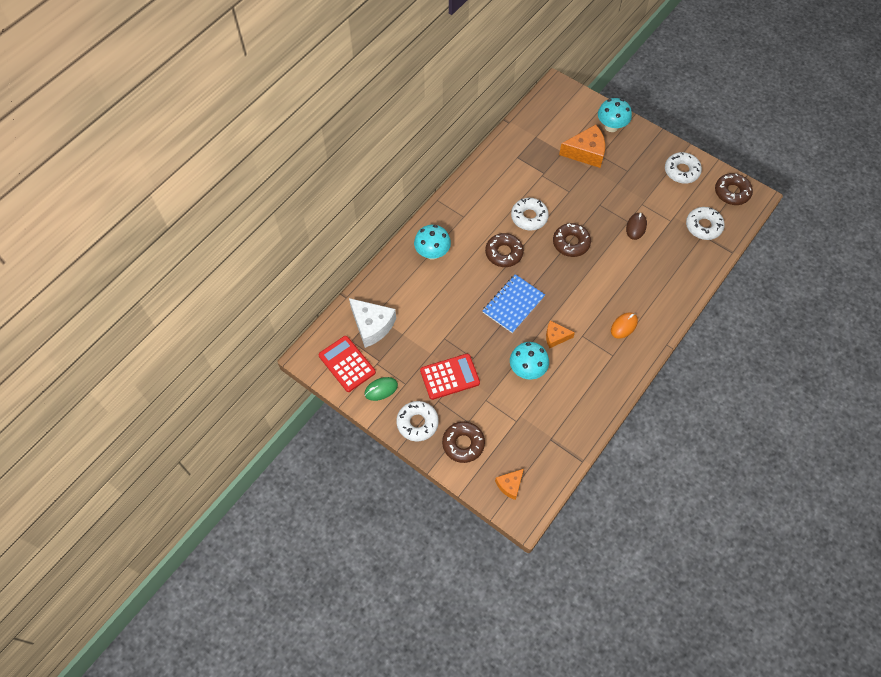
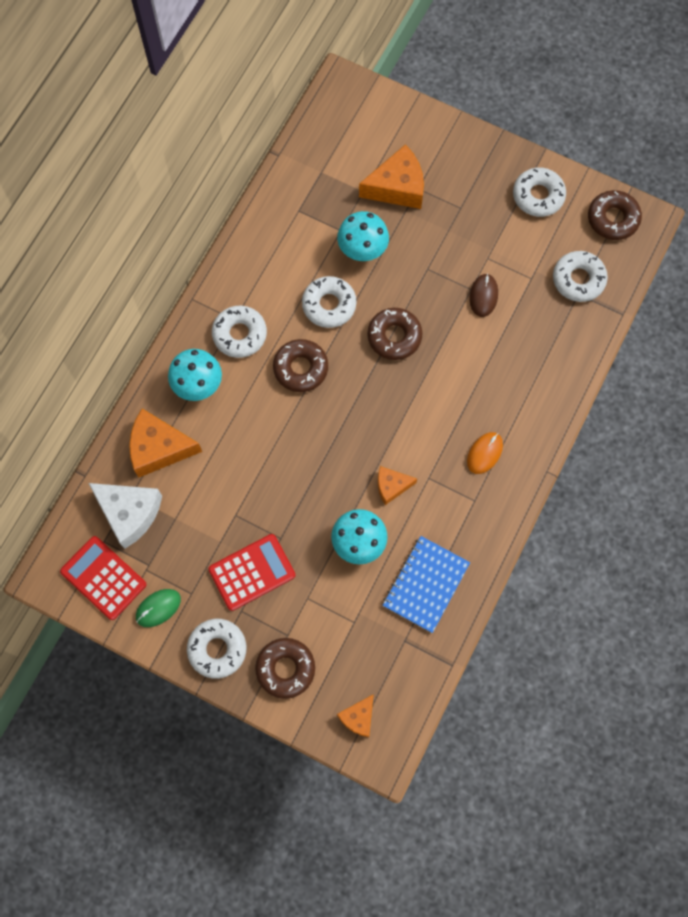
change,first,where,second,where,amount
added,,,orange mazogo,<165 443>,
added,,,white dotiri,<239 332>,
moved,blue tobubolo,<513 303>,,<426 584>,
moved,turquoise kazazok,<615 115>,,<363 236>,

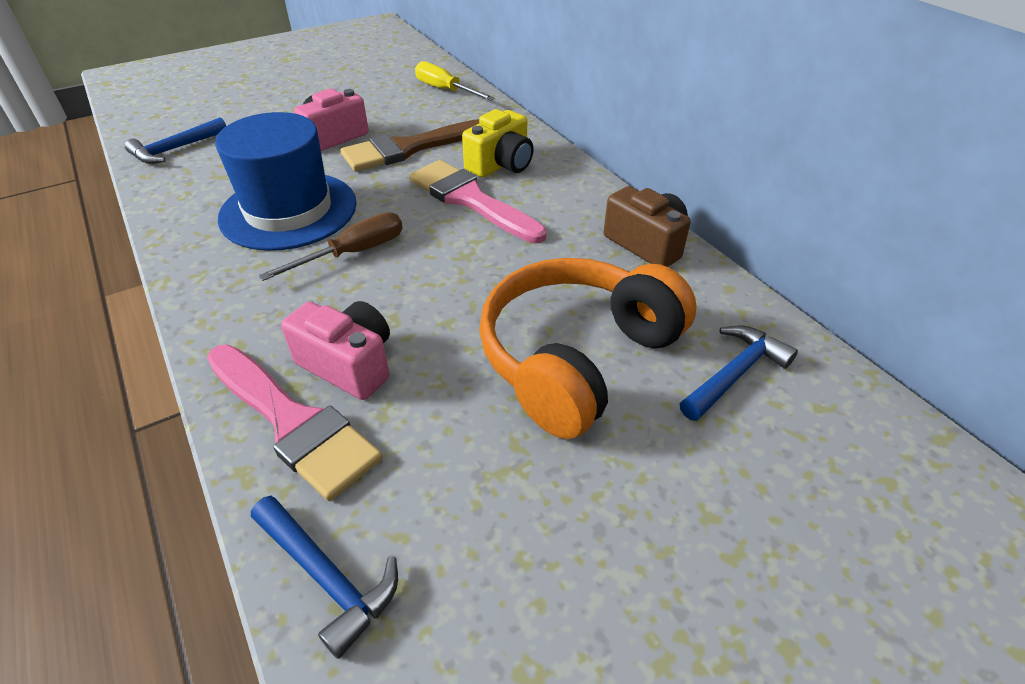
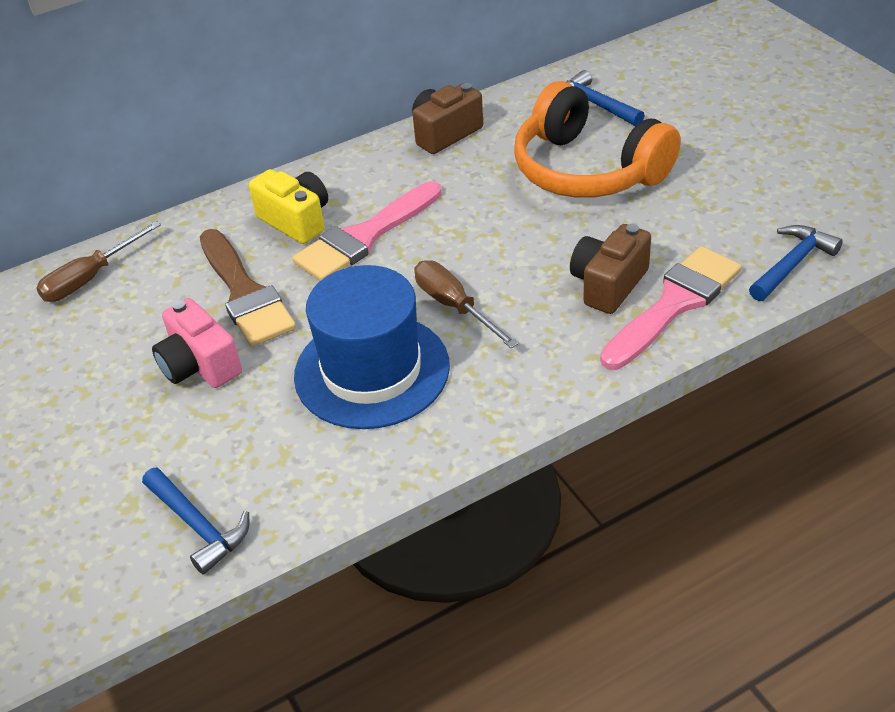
change,first,where,second,where,amount
recoloured,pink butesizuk,<335 350>,brown butesizuk,<610 269>,
recoloured,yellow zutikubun,<455 81>,brown zutikubun,<98 261>,

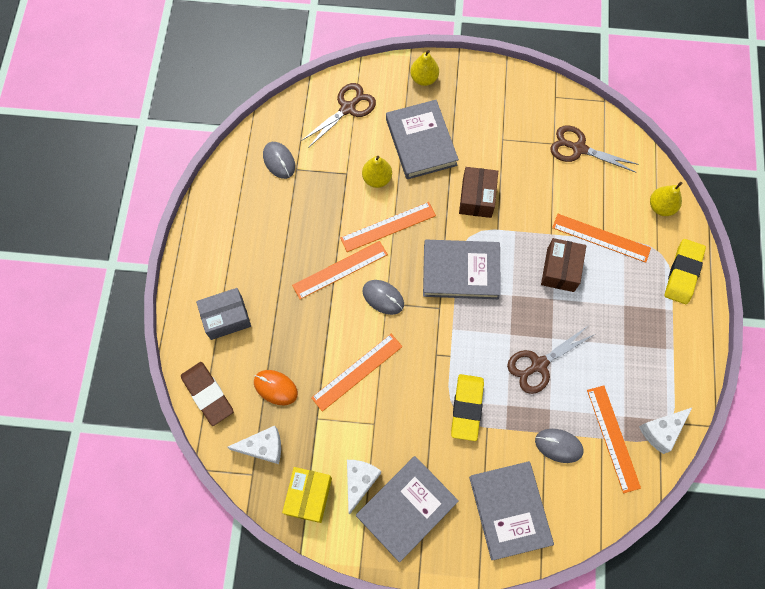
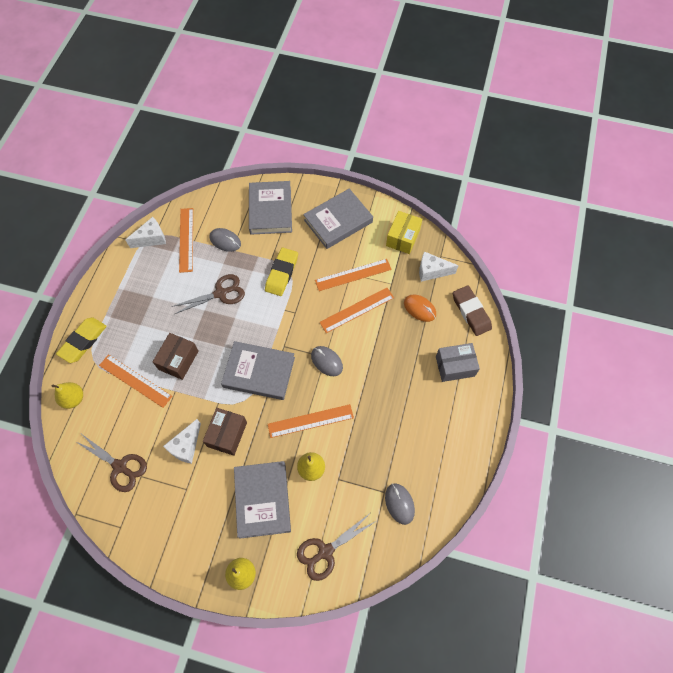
change,first,where,second,where,amount
moved,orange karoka,<340 270>,,<353 275>,
moved,white mazogo,<364 487>,,<182 441>,

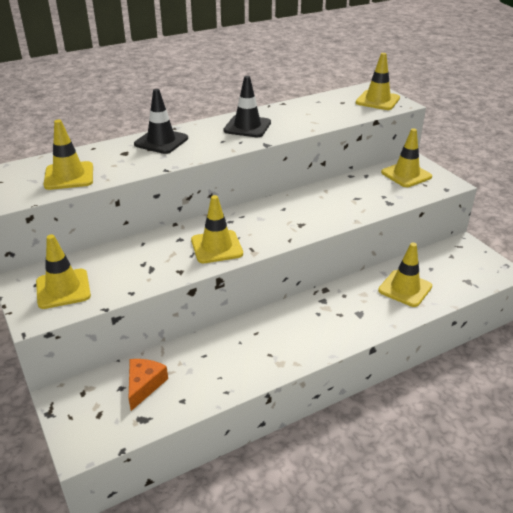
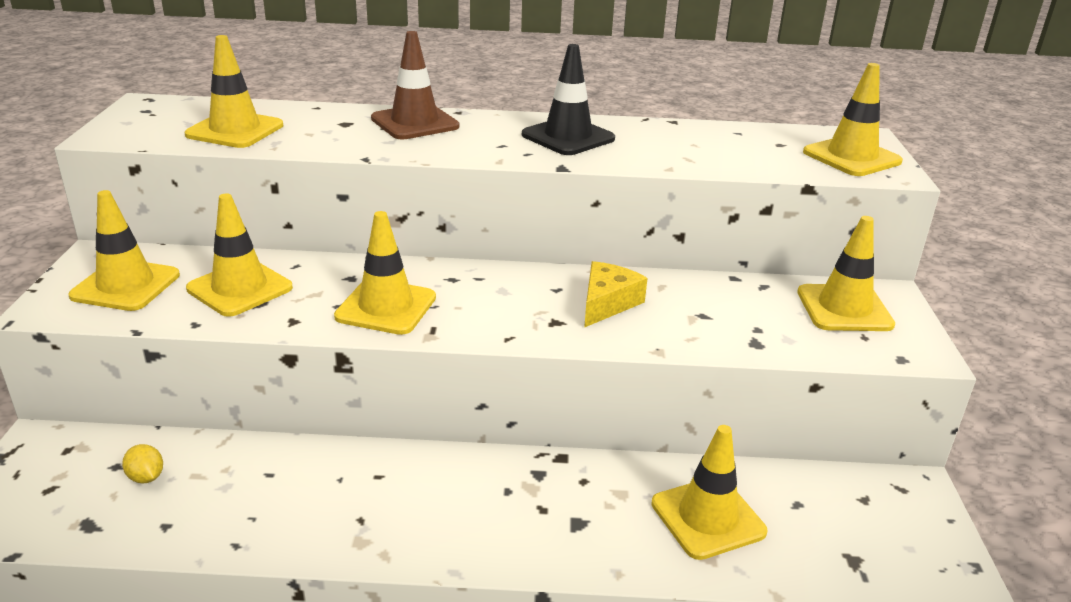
change,first,where,second,where,amount
added,,,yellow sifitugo,<239 255>,
added,,,yellow mazogo,<616 294>,
replaced,orange mazogo,<148 385>,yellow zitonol,<142 464>,
recoloured,black sifitugo,<161 121>,brown sifitugo,<415 85>,

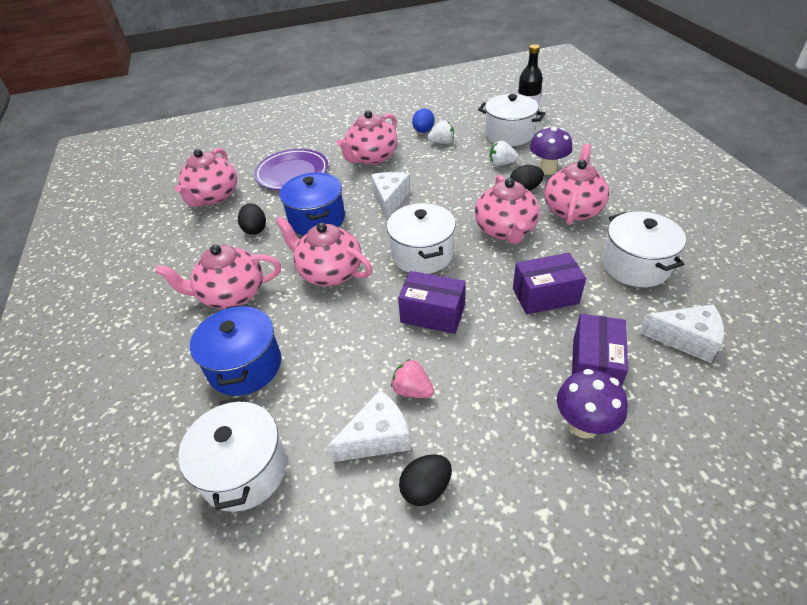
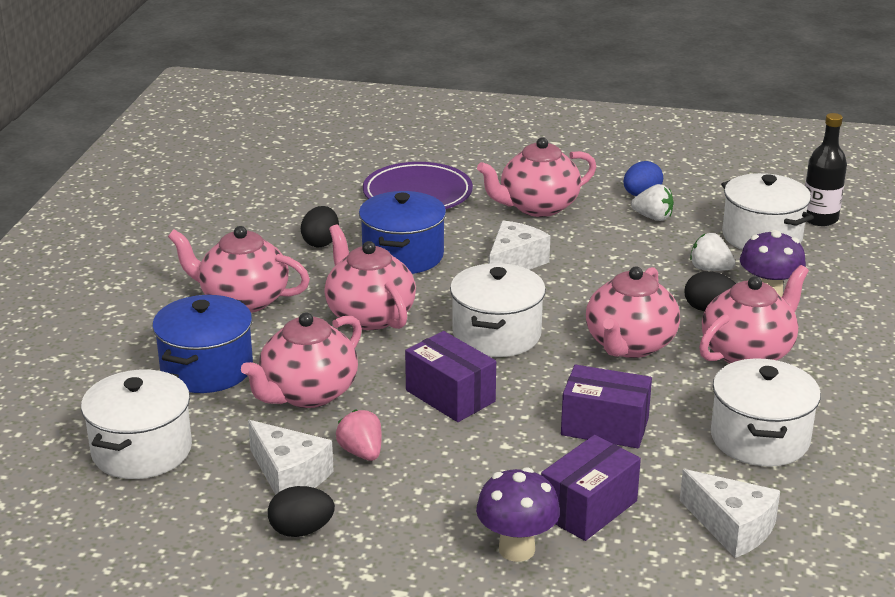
change,first,where,second,where,amount
moved,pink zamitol,<206 177>,,<301 360>,
turned,white mazogo,<369 426>,,<291 457>,45 degrees clockwise

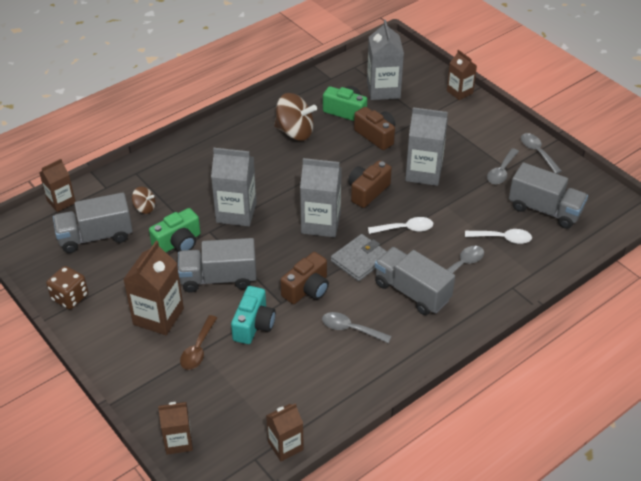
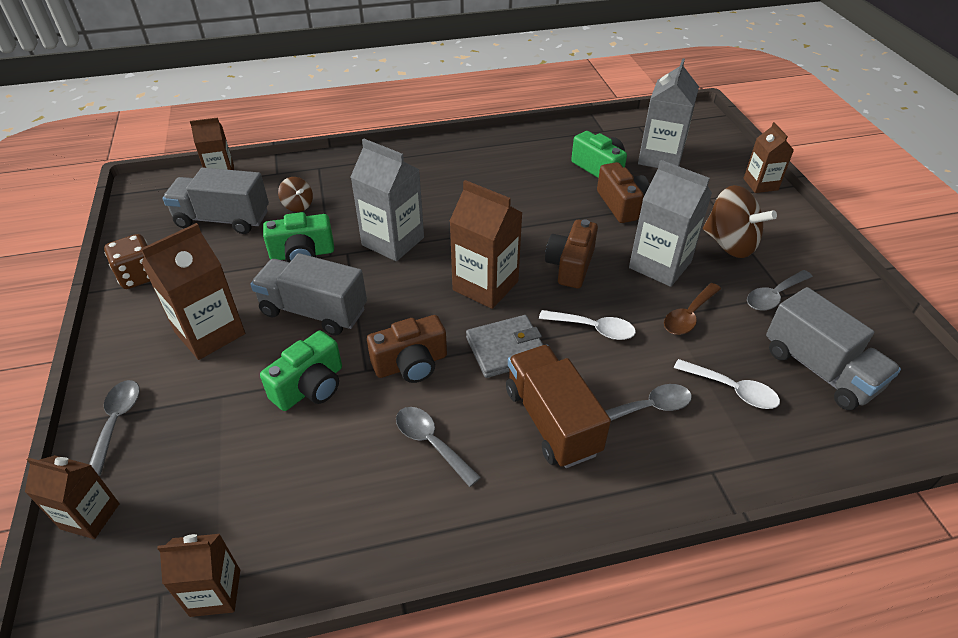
change,first,where,second,where,amount
moved,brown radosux,<198 342>,,<692 309>,
moved,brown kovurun,<295 117>,,<740 221>,
moved,grey radosux,<541 153>,,<114 427>,
recoloured,turquoise butesizuk,<253 315>,green butesizuk,<301 371>,
recoloured,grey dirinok,<321 197>,brown dirinok,<486 244>,
recoloured,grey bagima,<415 281>,brown bagima,<558 406>,
turned,brown butesizuk,<370 184>,,<571 253>,45 degrees counterclockwise

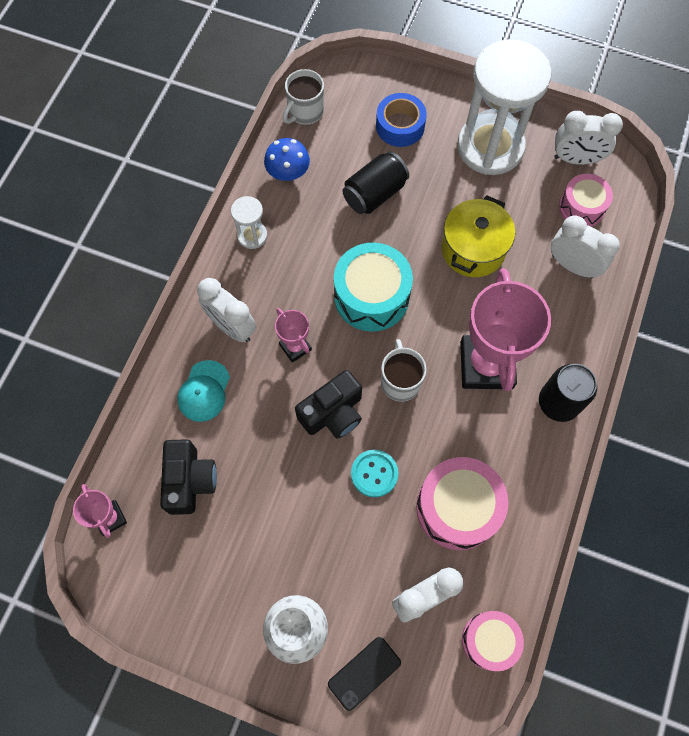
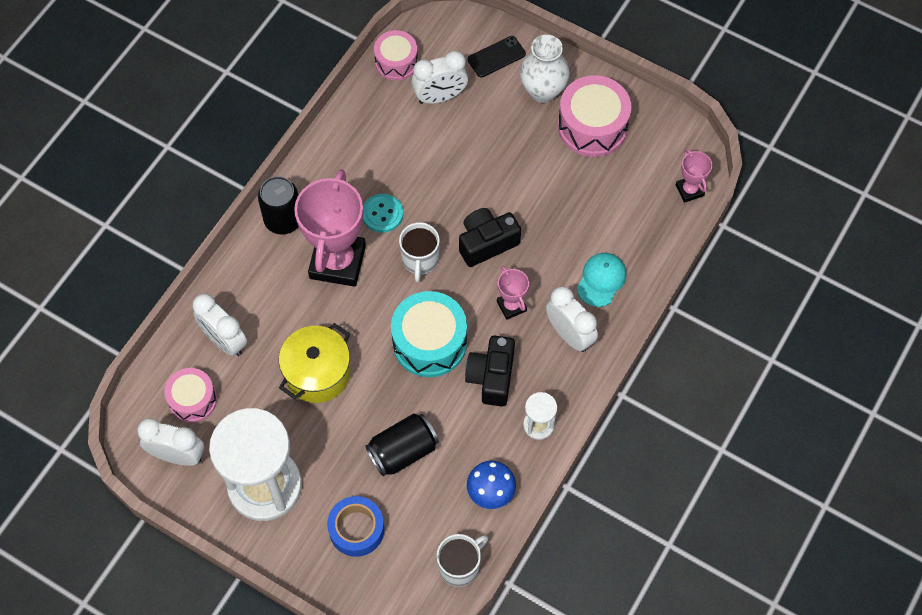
change,first,where,second,where,amount
moved,black butesizuk,<188 477>,,<490 371>,
moved,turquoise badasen,<374 473>,,<383 213>,
moved,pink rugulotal,<462 503>,,<595 116>,

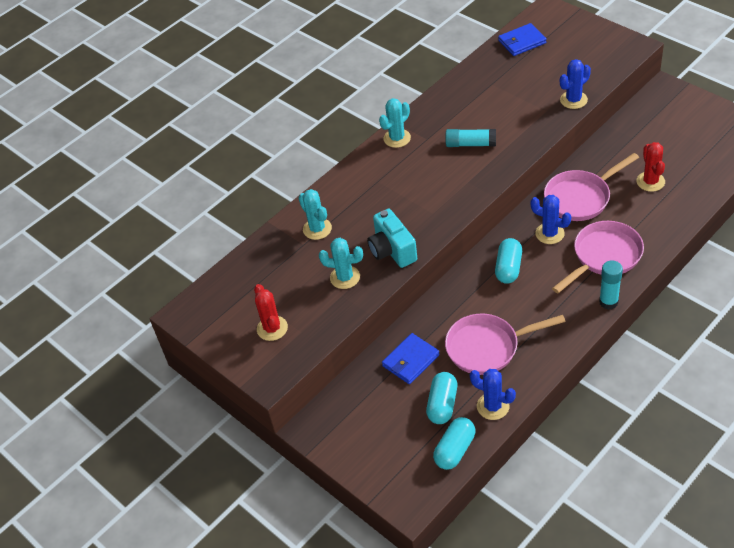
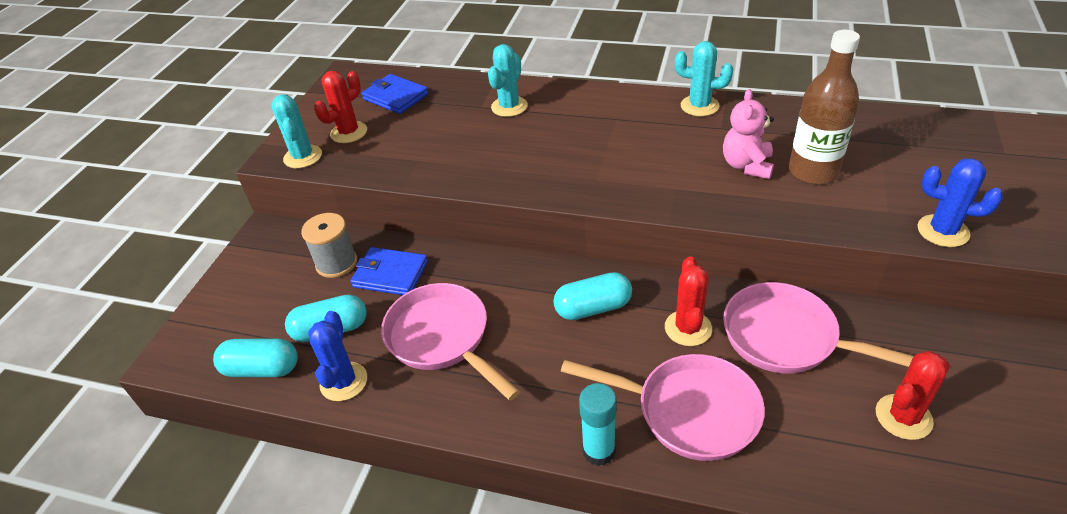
change,first,where,second,where,amount
removed,turquoise butesizuk,<392 238>,,,
added,,,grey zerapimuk,<329 245>,
added,,,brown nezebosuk,<824 107>,
moved,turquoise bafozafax,<341 263>,,<296 131>,
moved,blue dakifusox,<522 39>,,<394 94>,
replaced,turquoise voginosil,<470 138>,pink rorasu,<748 134>,
recoloured,blue bafozafax,<551 219>,red bafozafax,<688 301>,

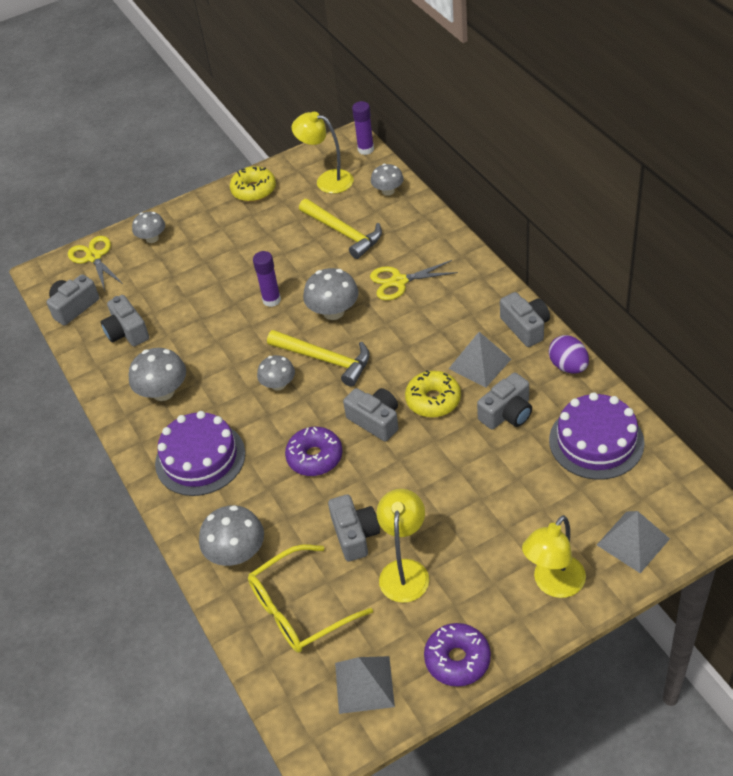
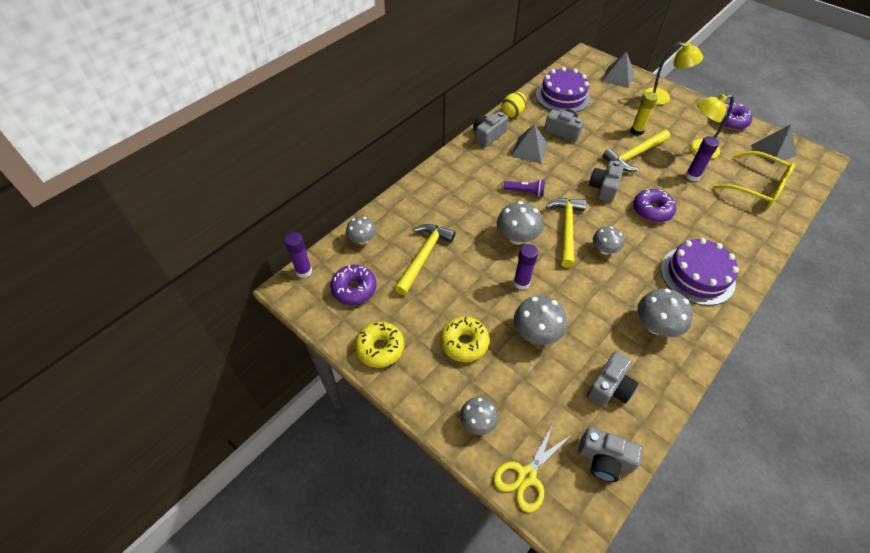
change,first,where,second,where,amount
removed,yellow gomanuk,<414 280>,,,
added,,,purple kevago,<524 187>,
added,,,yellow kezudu,<636 150>,
added,,,yellow voginosil,<644 114>,
moved,grey kazazok,<231 535>,,<540 320>,
moved,yellow dotiri,<433 394>,,<464 339>,
replaced,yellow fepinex,<323 153>,purple dotiri,<353 285>,
replaced,grey butesizuk,<354 528>,purple voginosil,<702 158>,
recoloured,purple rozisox,<569 354>,yellow rozisox,<513 105>,

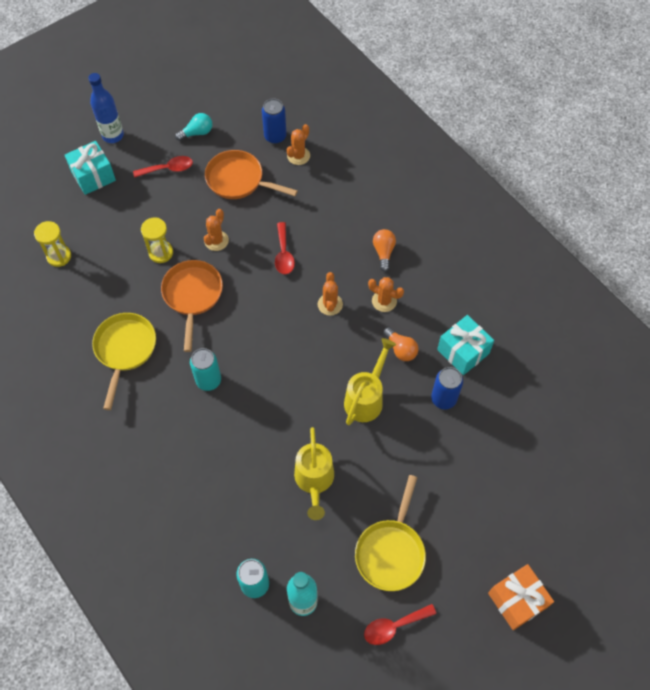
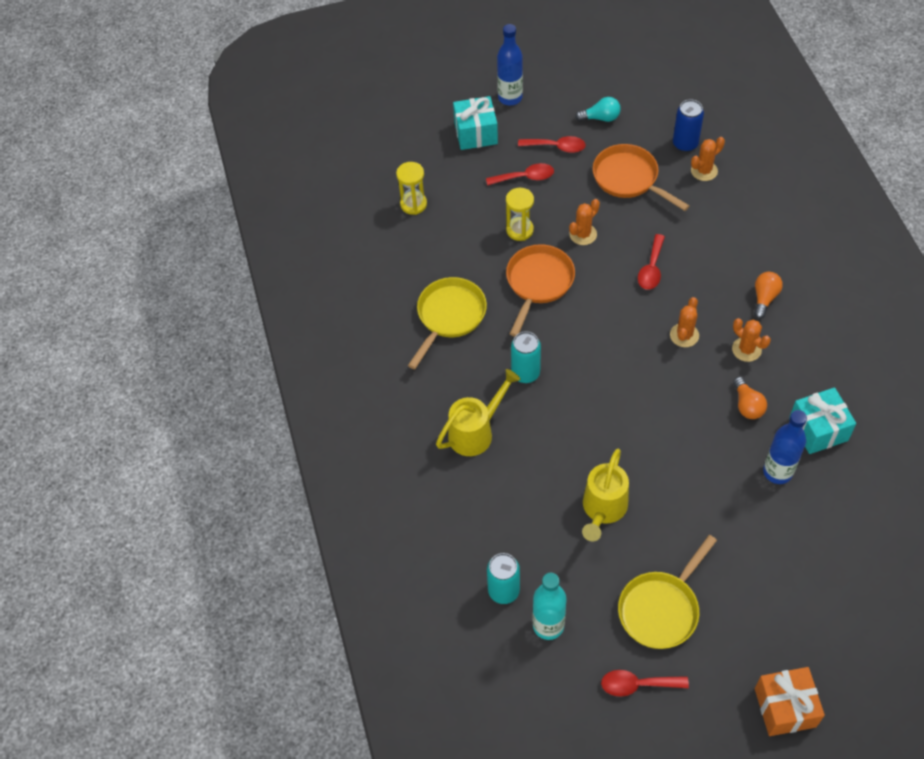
change,first,where,second,where,amount
added,,,red radosux,<520 174>,
moved,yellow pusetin,<370 381>,,<478 412>,
replaced,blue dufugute,<447 388>,blue nezebosuk,<785 447>,

